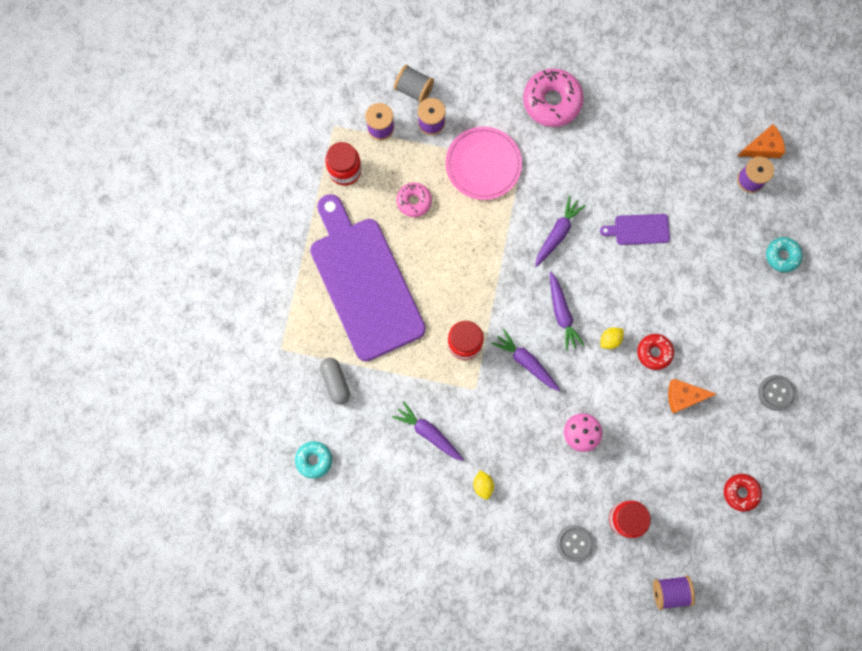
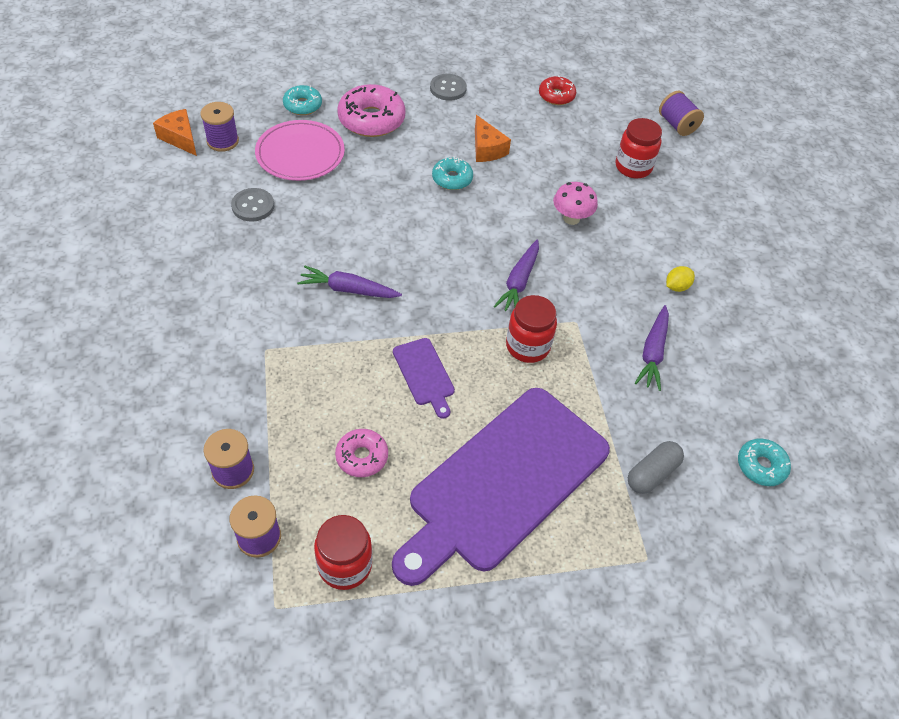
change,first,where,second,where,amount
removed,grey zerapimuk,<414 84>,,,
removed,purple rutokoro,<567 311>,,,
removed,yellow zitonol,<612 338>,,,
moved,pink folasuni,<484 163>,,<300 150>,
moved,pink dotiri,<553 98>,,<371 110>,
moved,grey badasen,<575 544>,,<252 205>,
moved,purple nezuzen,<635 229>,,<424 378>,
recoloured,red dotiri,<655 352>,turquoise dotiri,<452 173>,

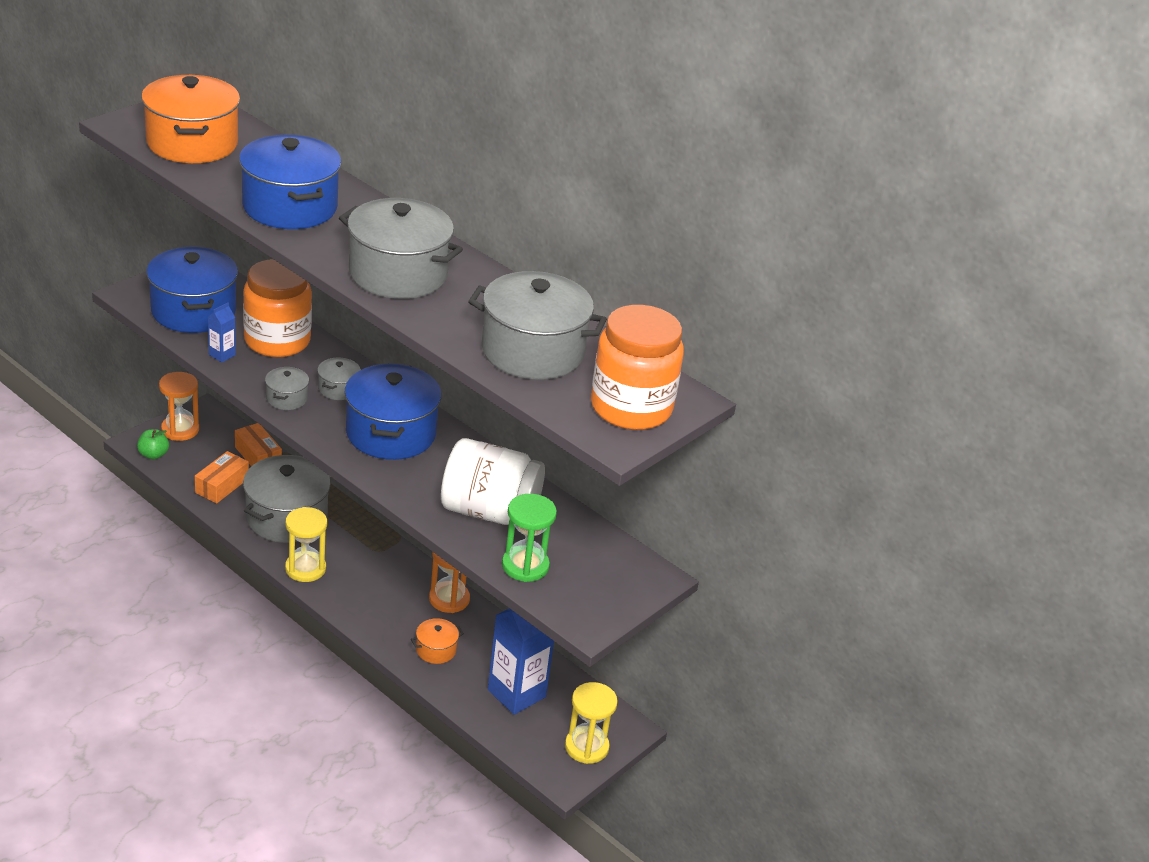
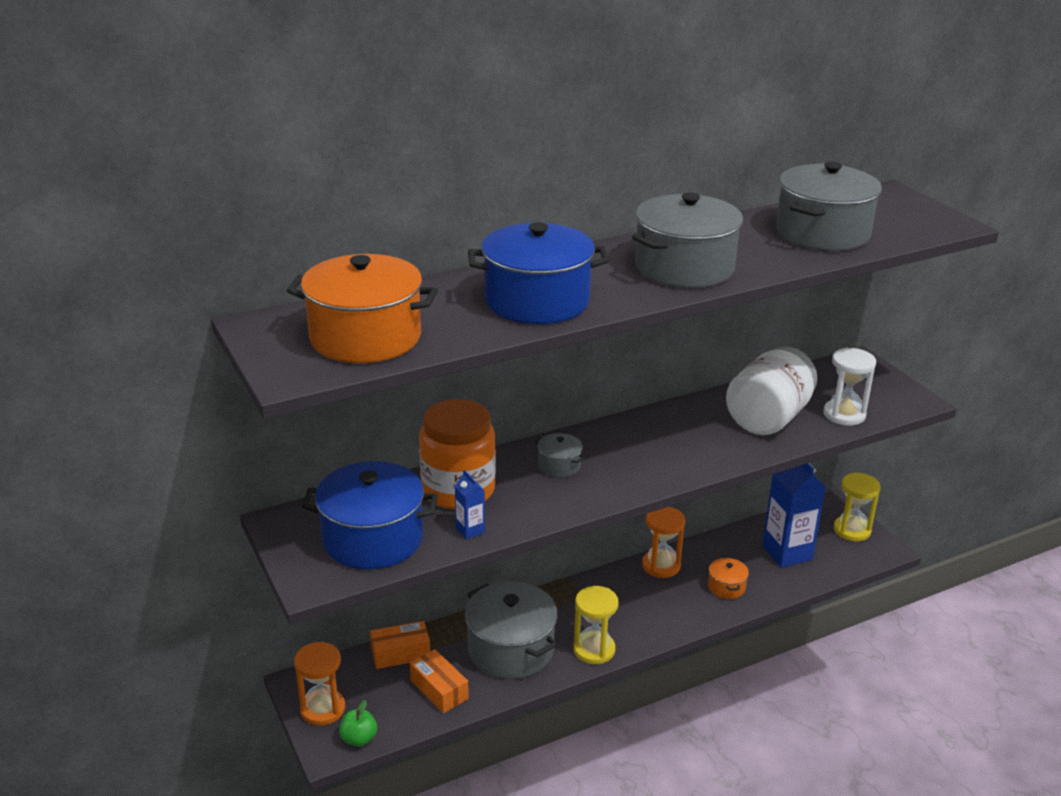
change,first,where,second,where,amount
removed,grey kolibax,<287 388>,,,
removed,blue kolibax,<393 411>,,,
removed,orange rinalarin,<637 367>,,,
recoloured,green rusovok,<529 538>,white rusovok,<850 387>,

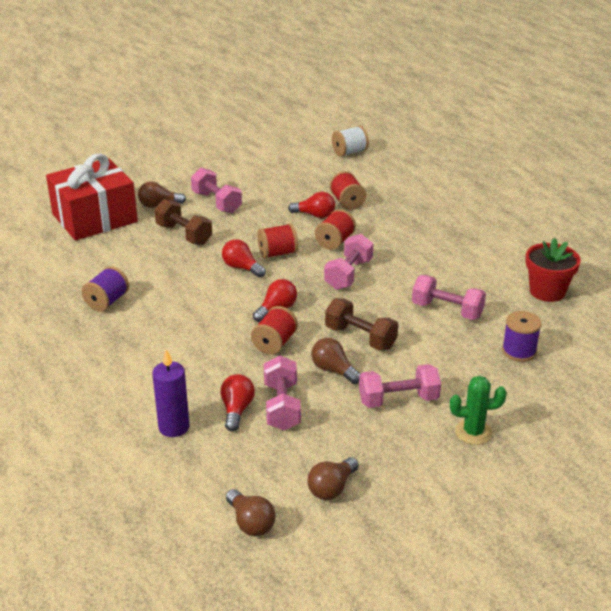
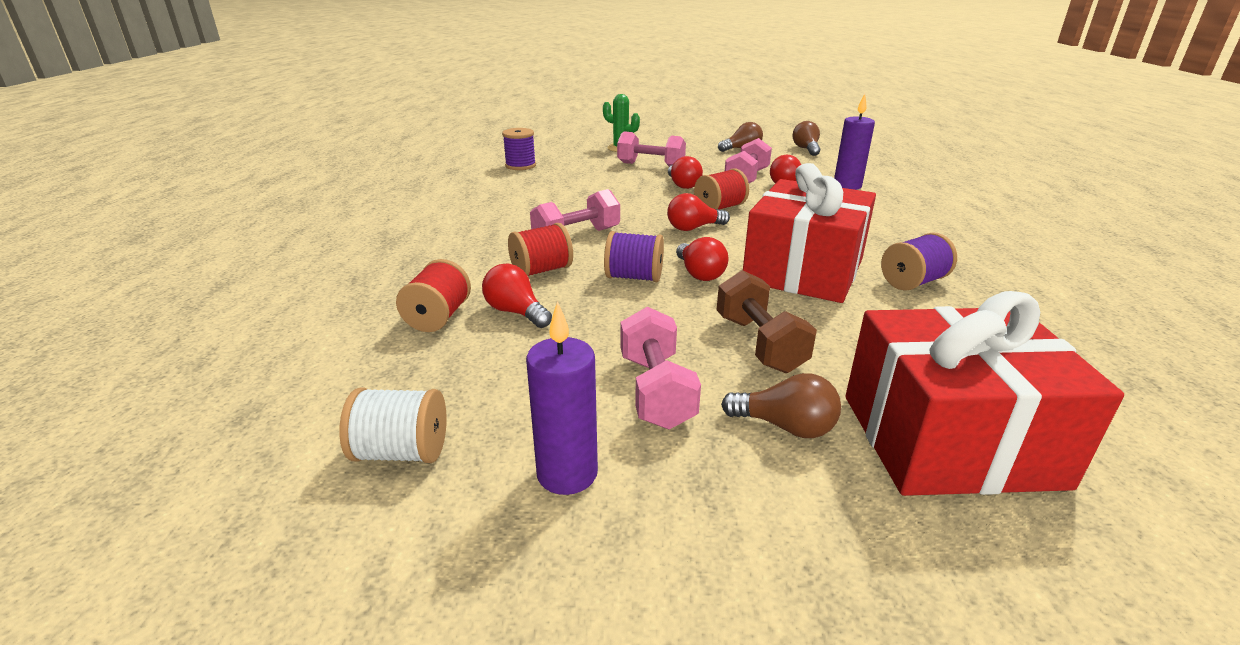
change,first,where,second,where,amount
removed,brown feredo,<361 324>,,,
removed,pink feredo,<449 297>,,,
removed,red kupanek,<553 270>,,,
added,,,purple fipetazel,<562 398>,
added,,,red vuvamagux,<809 233>,
moved,white zerapimuk,<350 141>,,<393 425>,
recoloured,red zerapimuk,<277 241>,purple zerapimuk,<634 256>,
recoloured,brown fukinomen,<335 361>,red fukinomen,<685 172>,

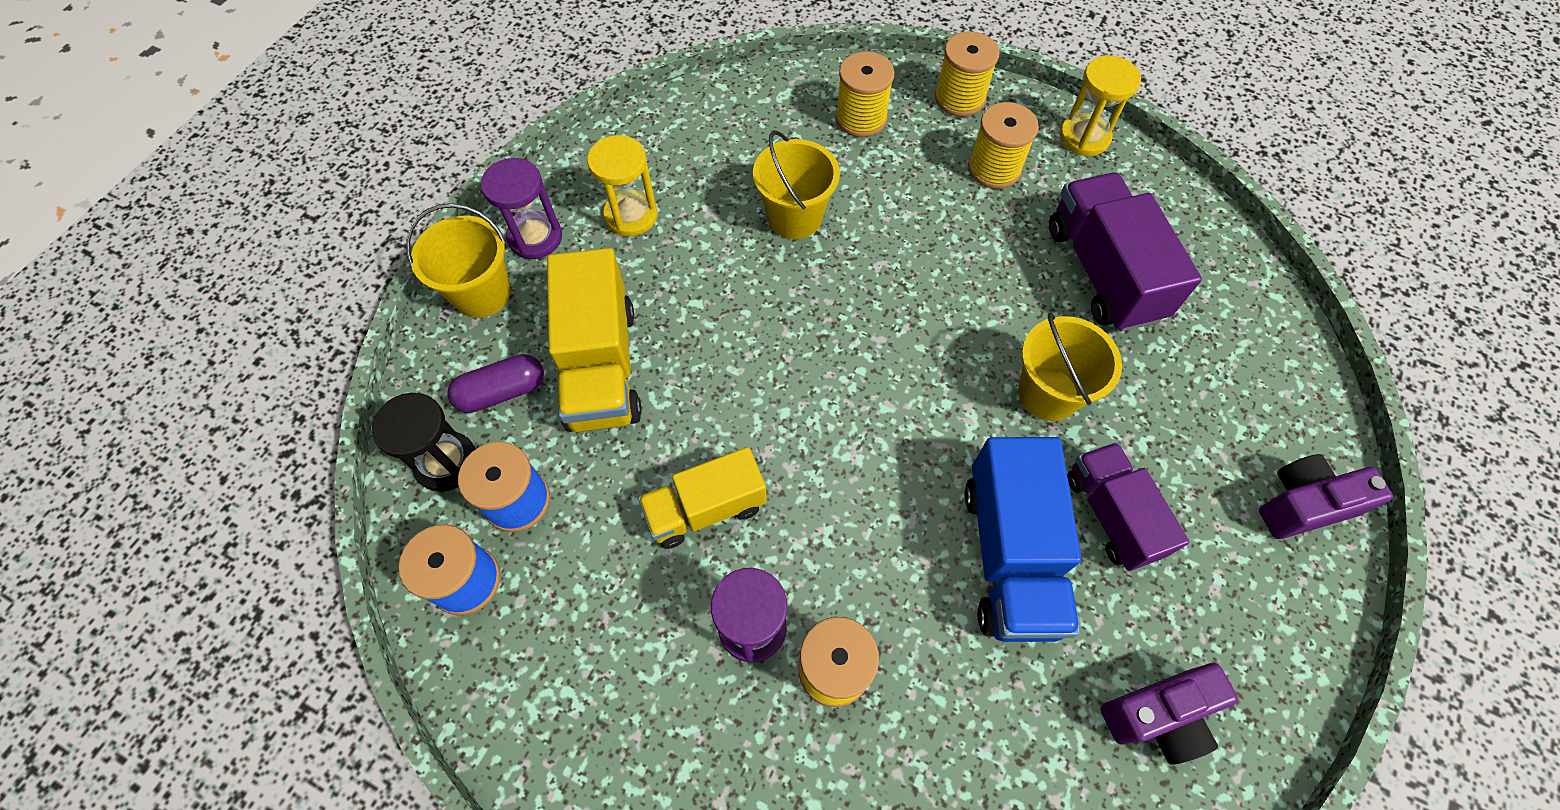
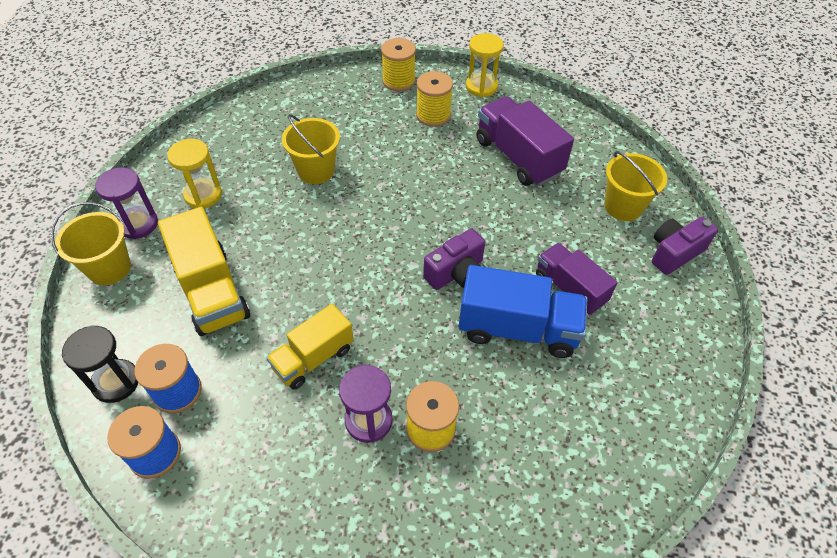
change,first,where,second,where,amount
removed,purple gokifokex,<495 383>,,,
removed,yellow zerapimuk,<865 94>,,,
moved,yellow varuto,<1070 367>,,<636 186>,
moved,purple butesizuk,<1169 714>,,<454 259>,
turned,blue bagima,<1022 539>,,<523 311>,60 degrees counterclockwise

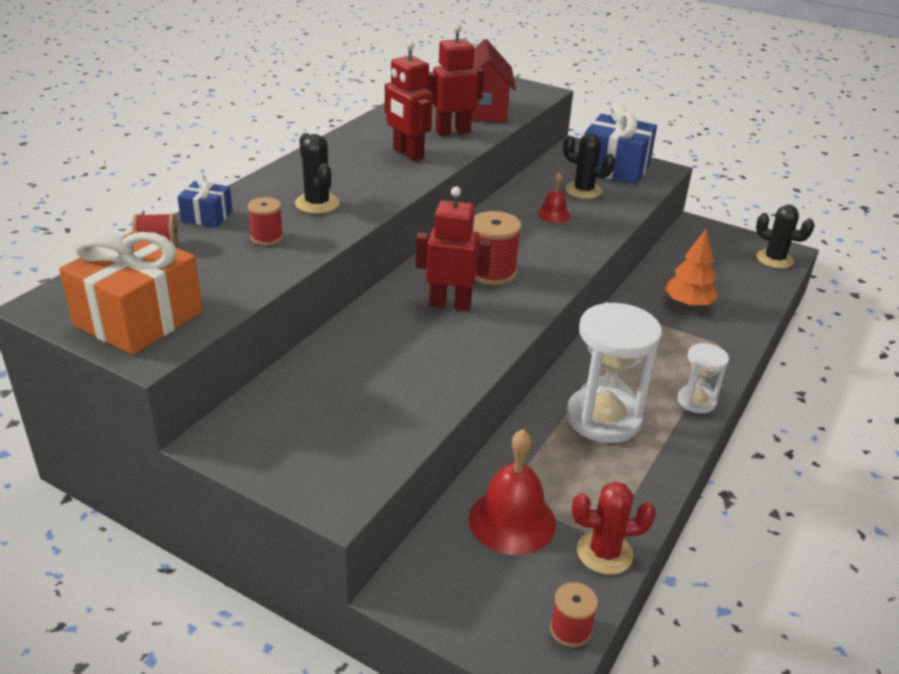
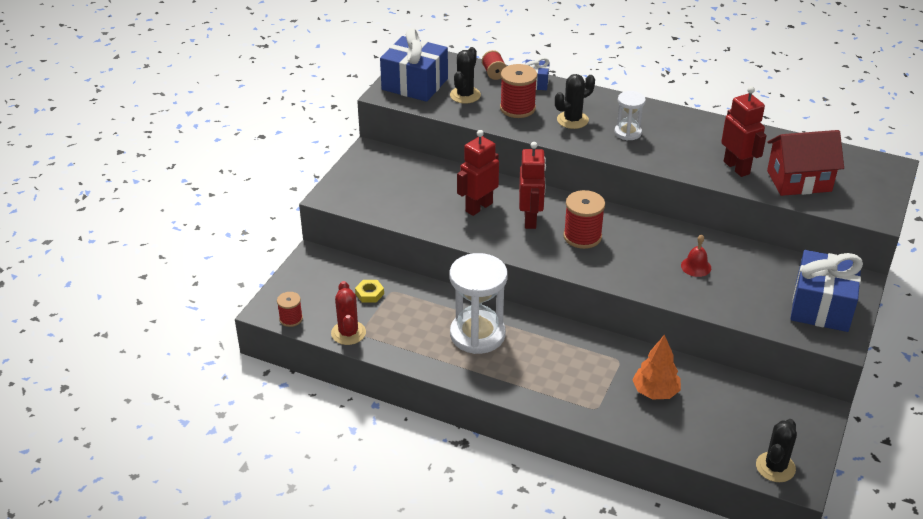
change,first,where,second,where,amount
moved,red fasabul,<409 101>,,<478 173>,
moved,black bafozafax,<589 166>,,<465 75>,
moved,white rusovok,<703 378>,,<630 115>,
replaced,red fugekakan,<512 492>,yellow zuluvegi,<369 291>,
recoloured,orange vuvamagux,<131 293>,blue vuvamagux,<414 65>,
resized,red zerapimuk,<265 221>,,<518 91>,x1.68

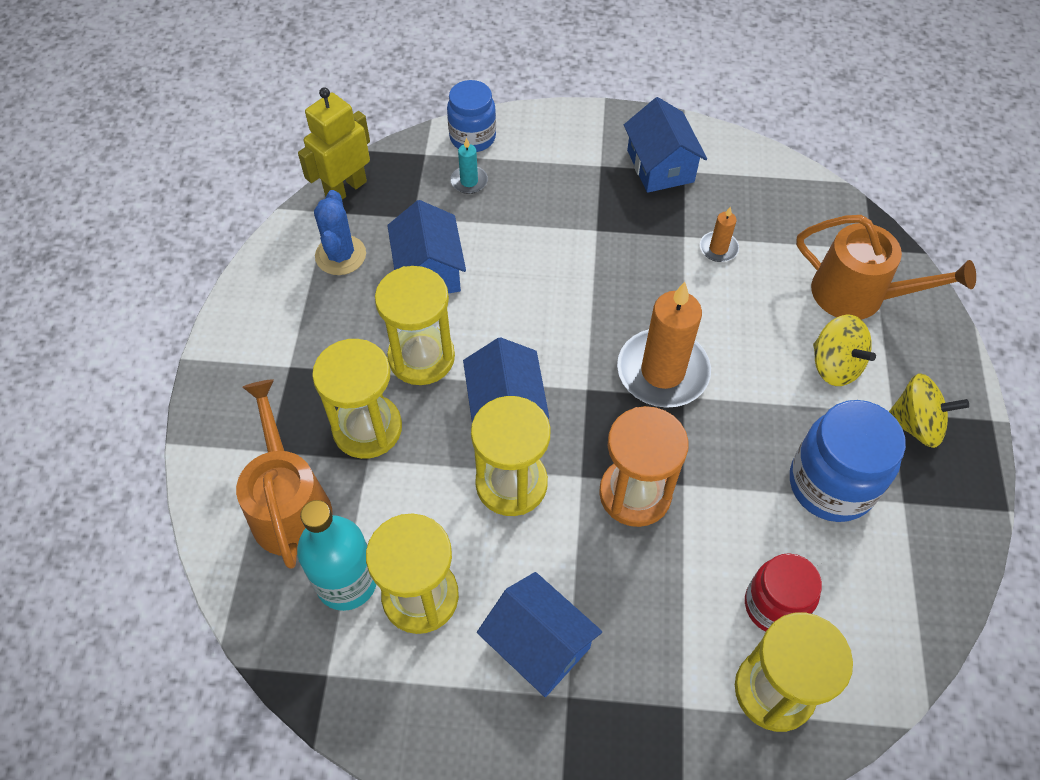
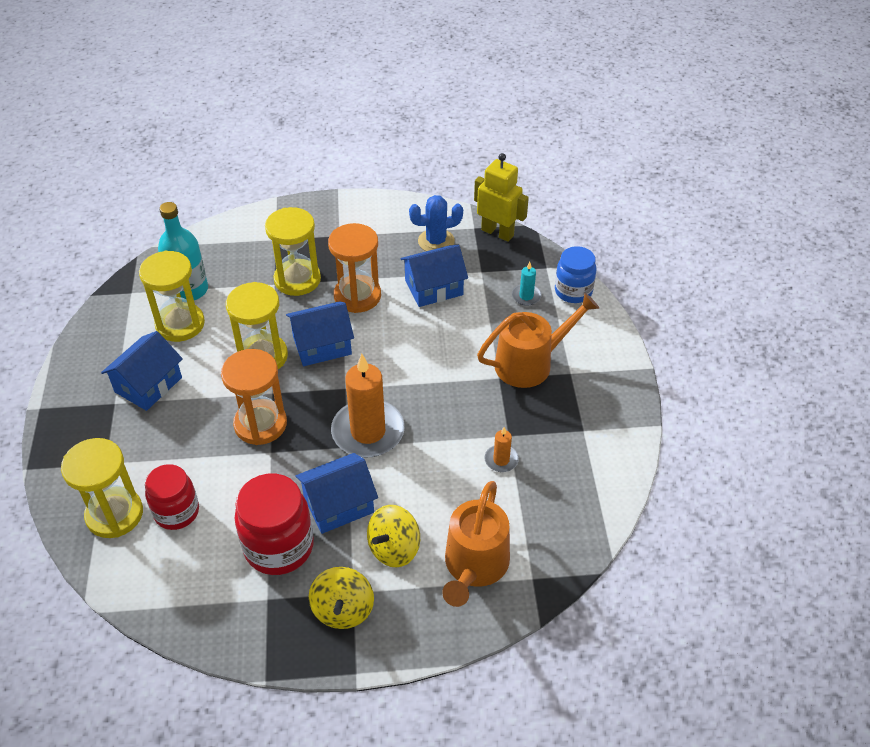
change,first,where,second,where,amount
moved,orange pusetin,<284 474>,,<538 340>,
moved,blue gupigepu,<665 145>,,<336 493>,
recoloured,yellow rusovok,<415 325>,orange rusovok,<354 268>,
recoloured,blue rinalarin,<848 461>,red rinalarin,<274 524>,

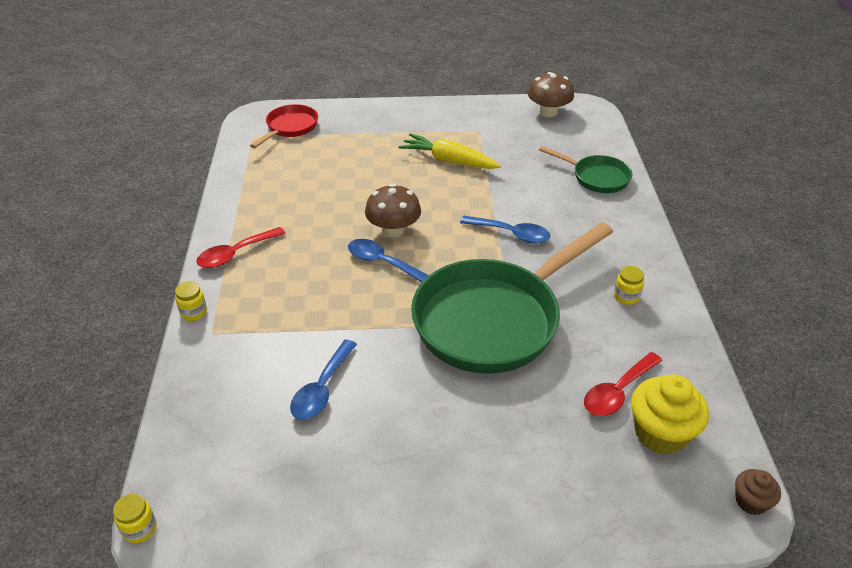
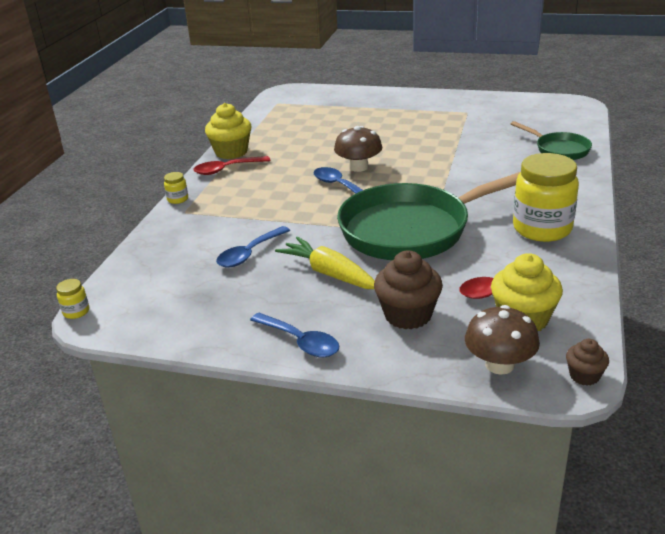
change,first,where,second,where,amount
removed,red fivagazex,<284 126>,,,
added,,,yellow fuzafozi,<228 131>,
added,,,brown fuzafozi,<408 290>,
moved,yellow rutokoro,<449 151>,,<325 263>,
moved,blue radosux,<505 229>,,<294 335>,
moved,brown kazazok,<551 94>,,<502 339>,
resized,yellow rinalarin,<629 285>,,<546 197>,x2.42

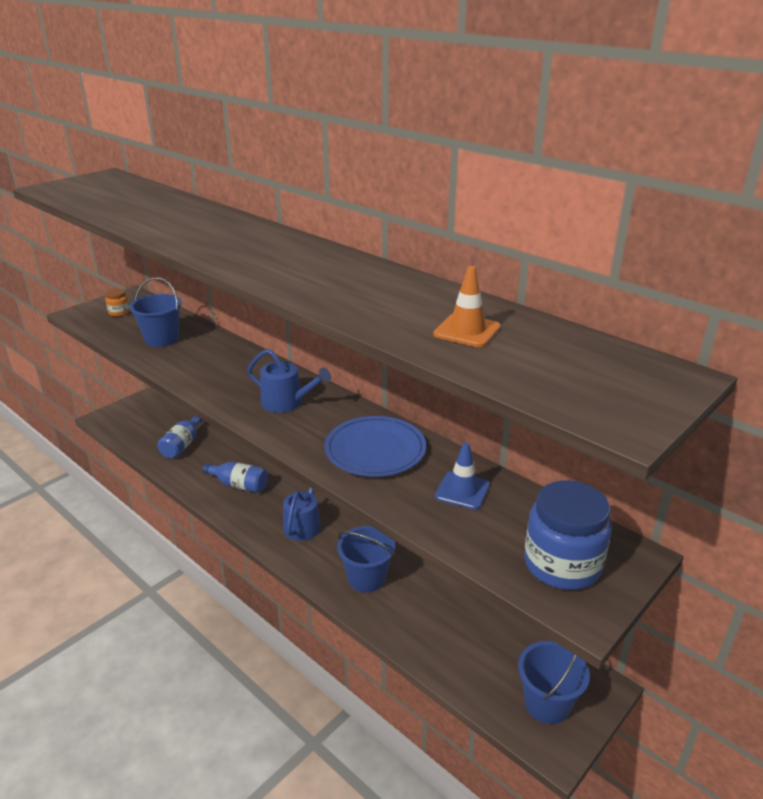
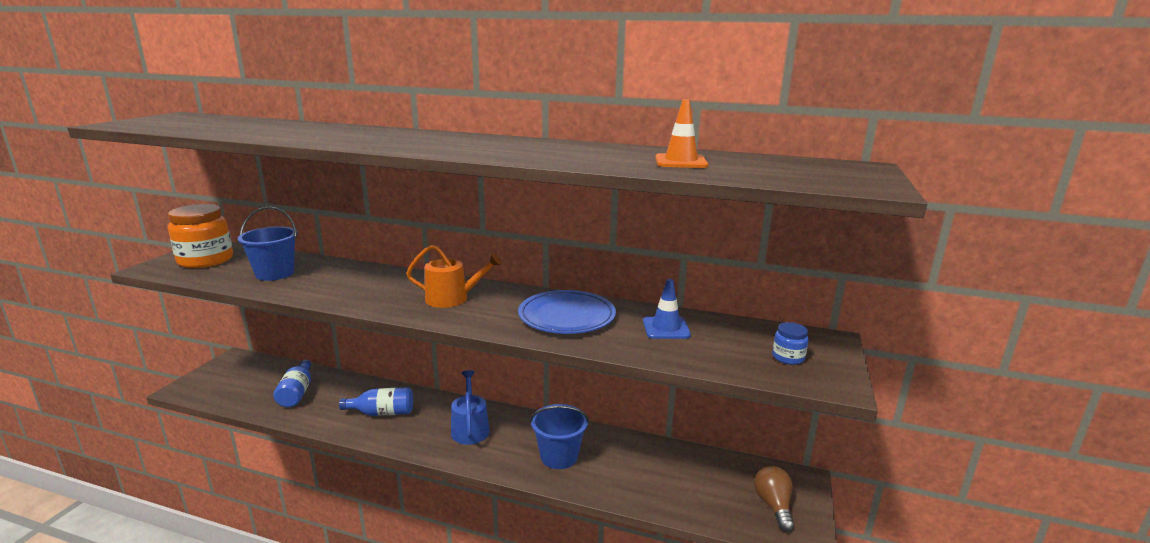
change,first,where,second,where,amount
replaced,blue varuto,<554 682>,brown fukinomen,<774 499>,
recoloured,blue pusetin,<289 381>,orange pusetin,<454 276>,
resized,orange rinalarin,<117 303>,,<200 236>,x2.17
resized,blue rinalarin,<568 535>,,<790 343>,x0.46

